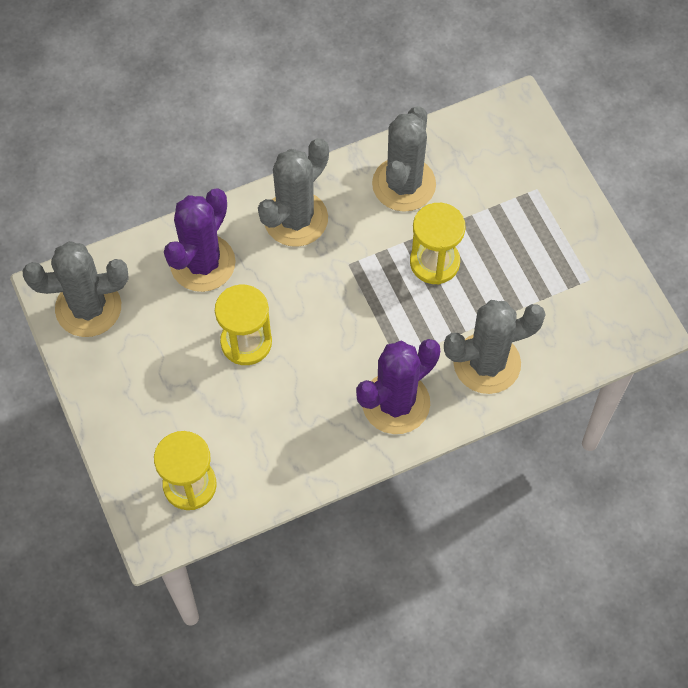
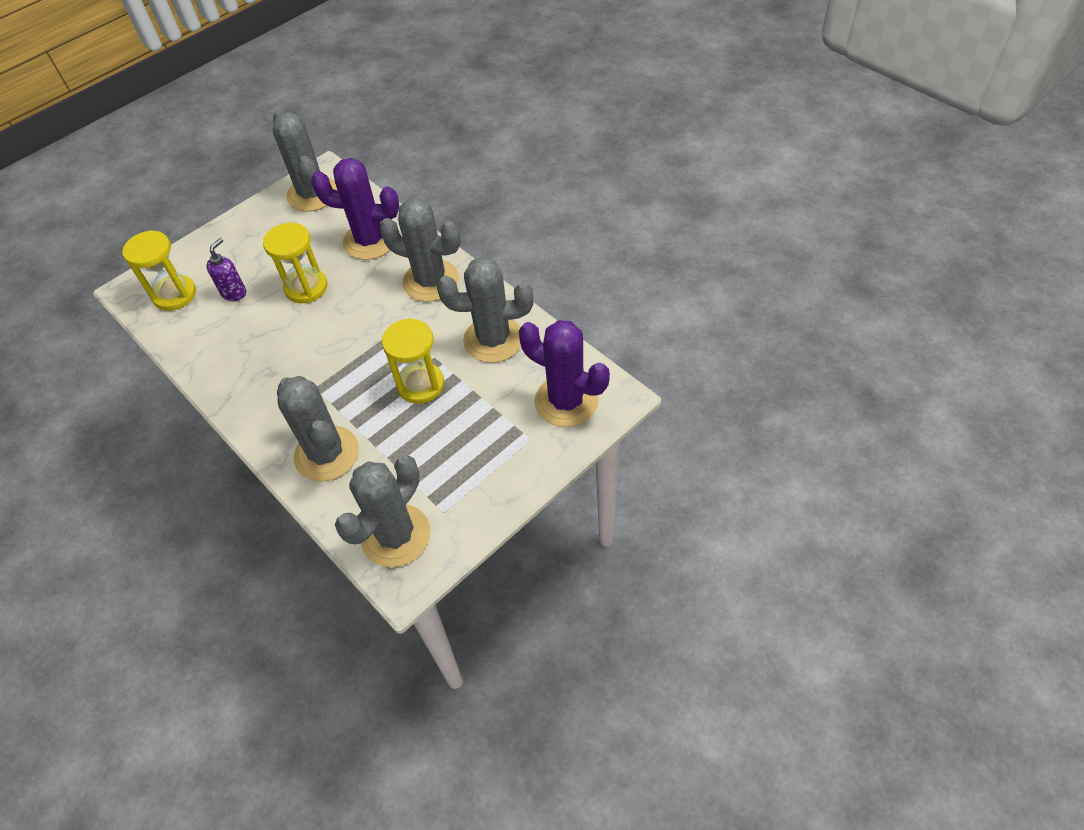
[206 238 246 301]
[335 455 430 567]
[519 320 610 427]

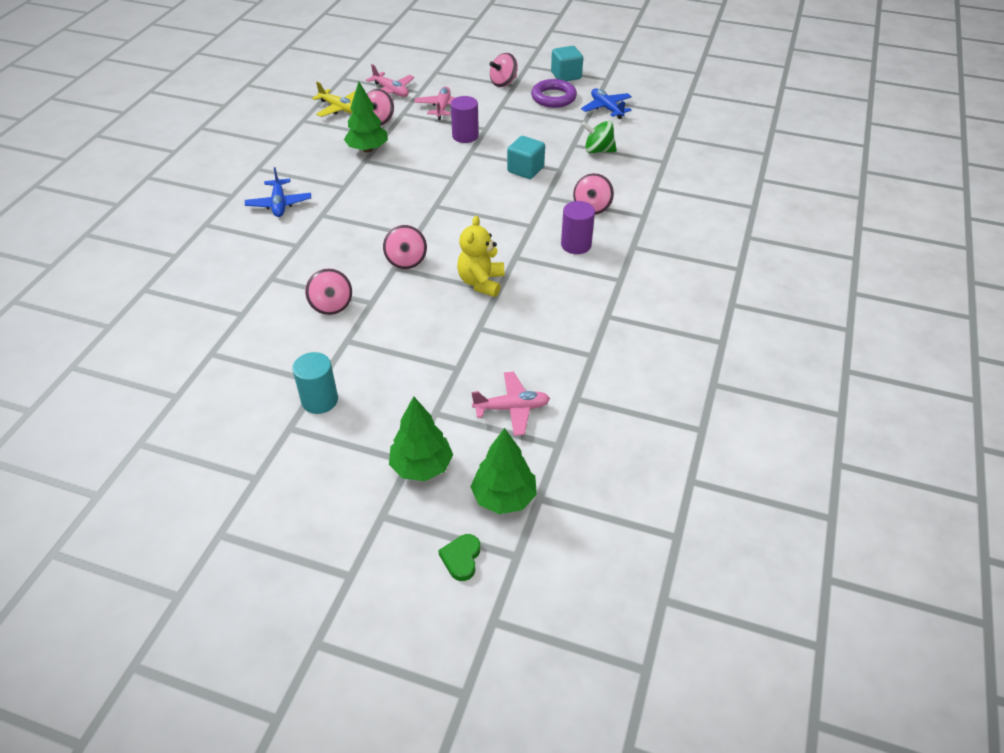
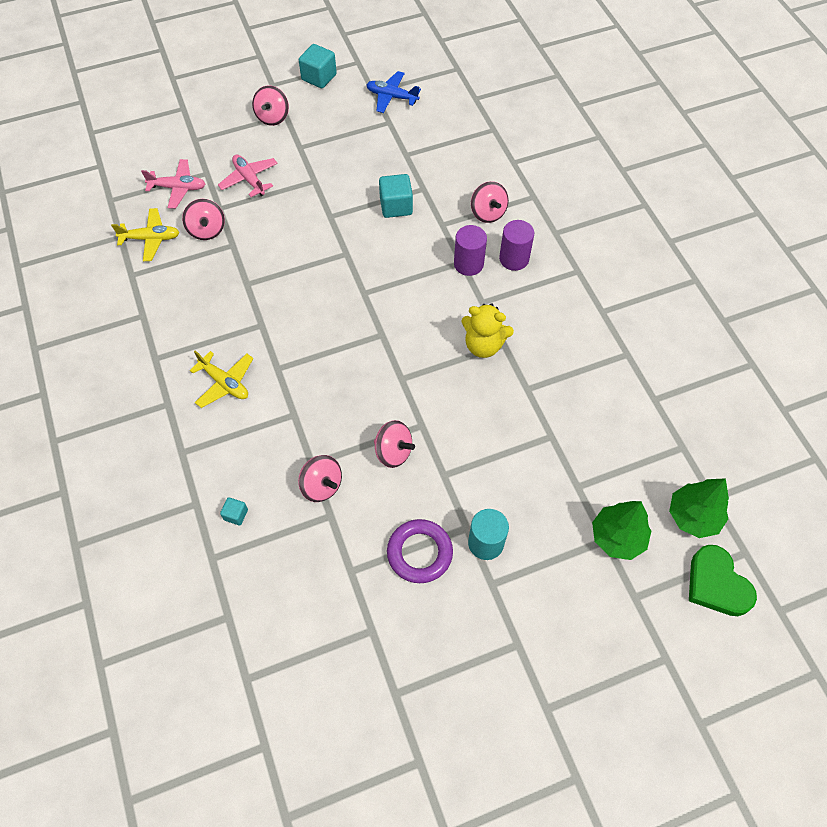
[344 81 388 152] (first image)
[471 372 550 436] (first image)
[581 121 617 153] (first image)
[220 497 248 525]
[298 455 342 502]
[454 225 487 276]
[387 519 453 583]
[190 351 253 408]
[461 303 514 358]
[689 545 757 616]

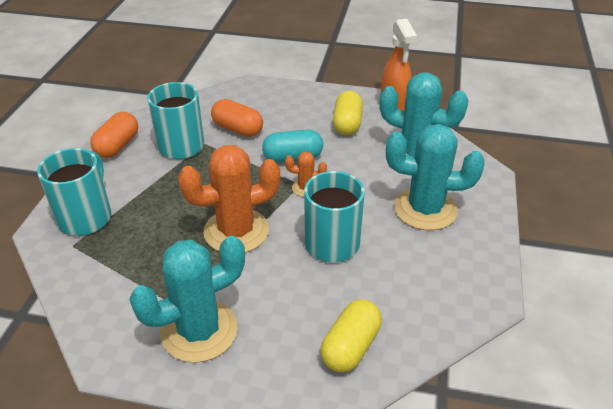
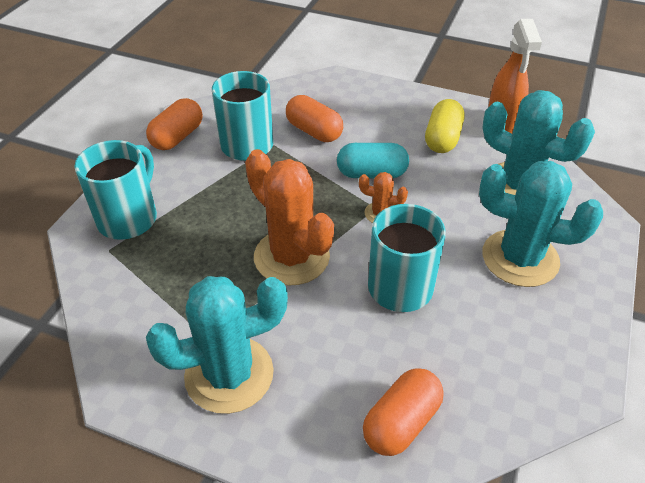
[363 368 444 456]
[245 149 334 286]

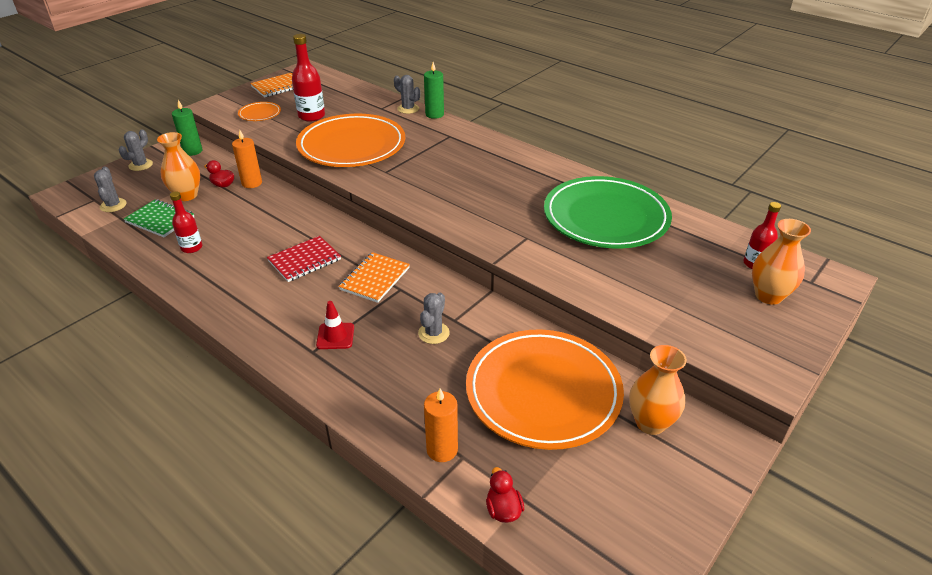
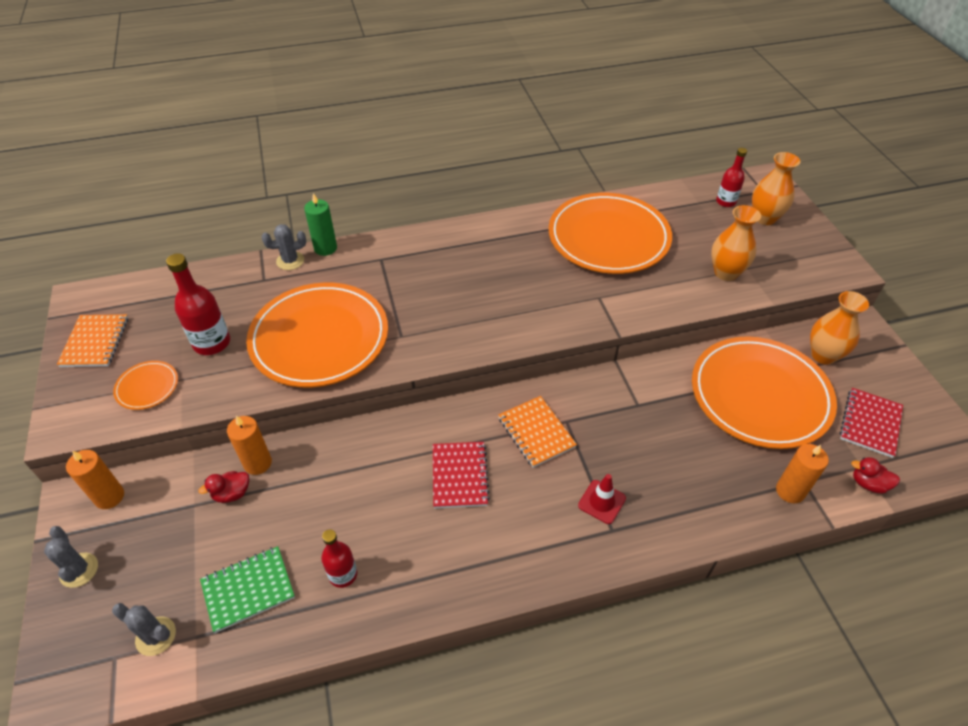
[418 292 450 344] (first image)
[840 388 903 458]
[711 205 761 281]
[66 450 124 509]
[548 193 672 274]

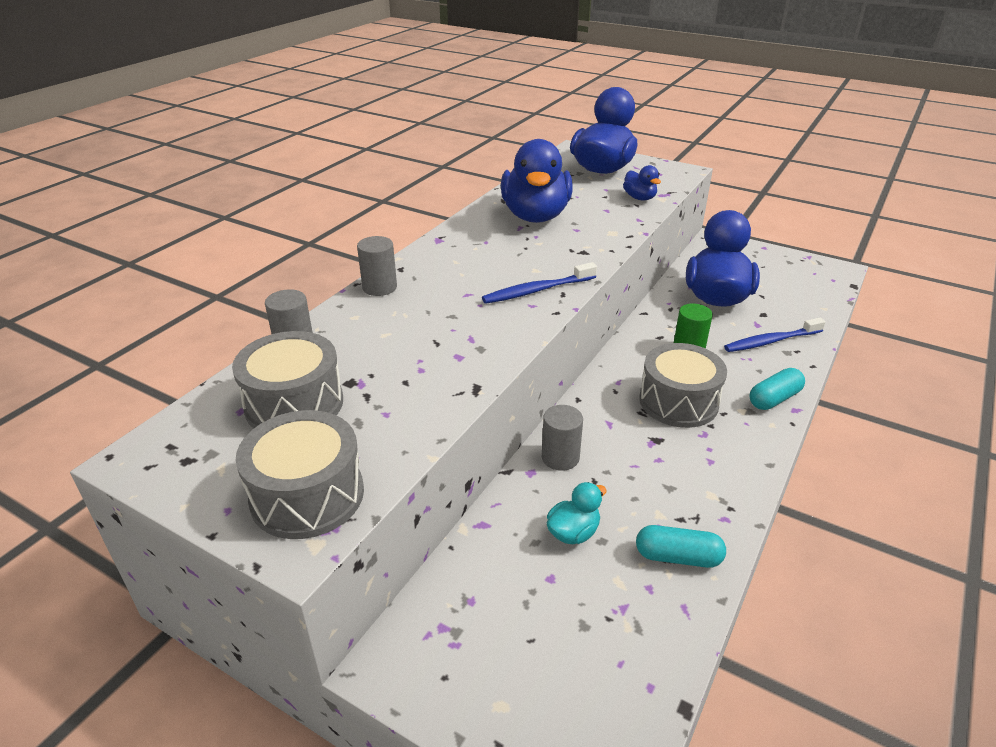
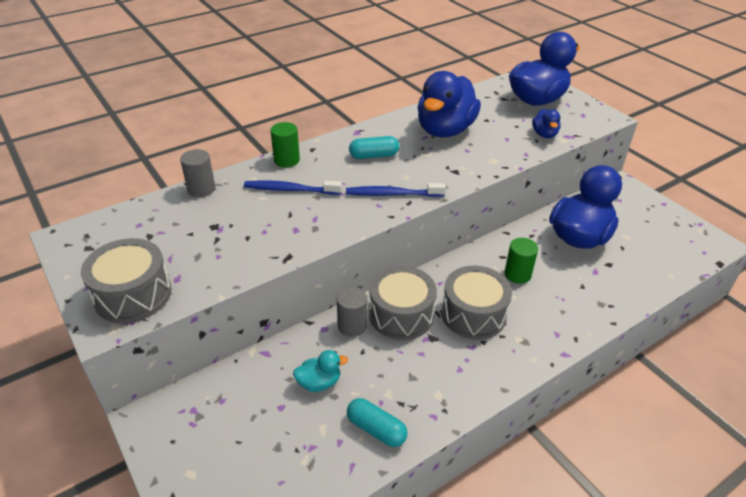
[369 266 437 340]
[244 180 342 195]
[349 136 399 159]
[270 122 300 167]

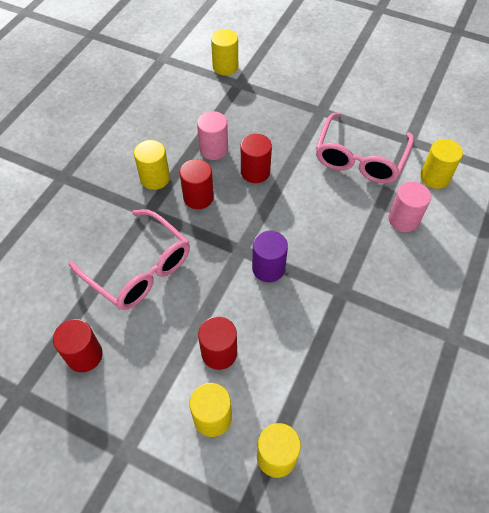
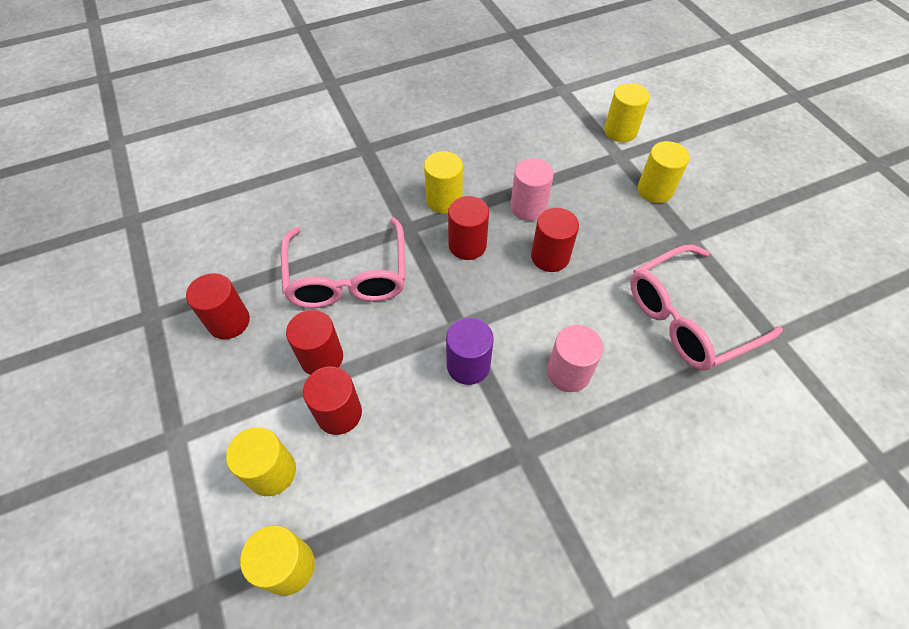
[286 310 343 375]
[547 325 604 392]
[637 141 690 203]

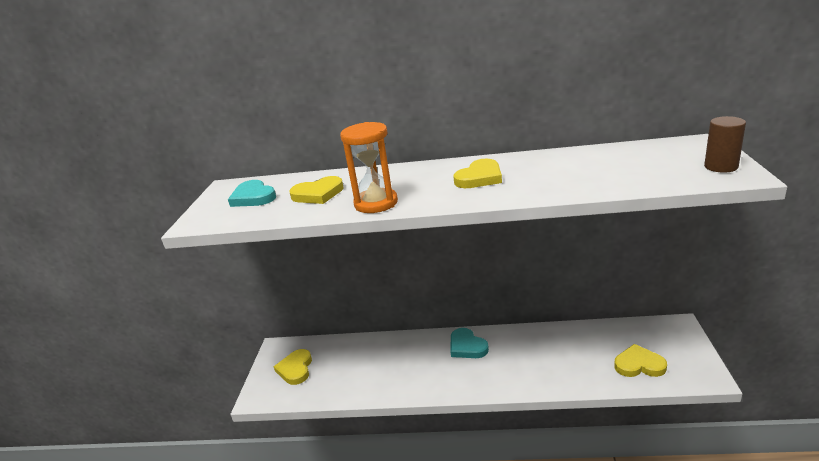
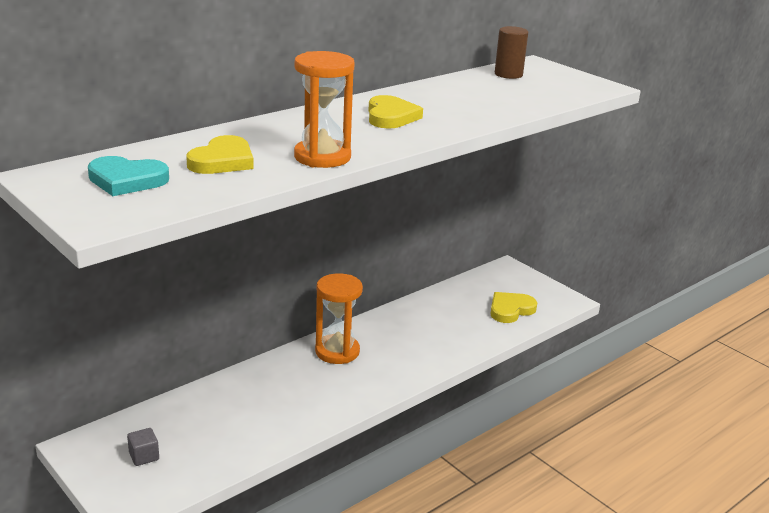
[495 26 528 79]
[127 428 159 466]
[315 273 363 364]

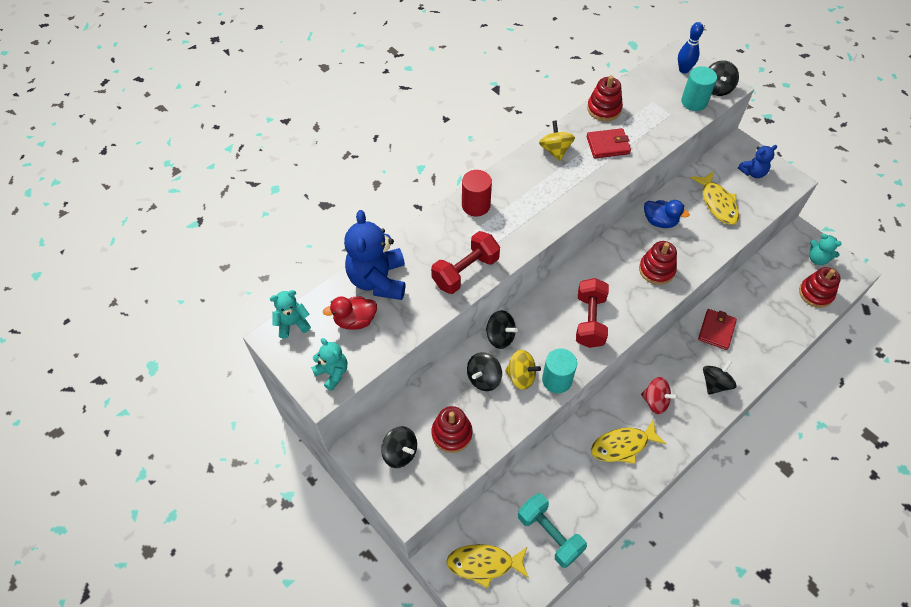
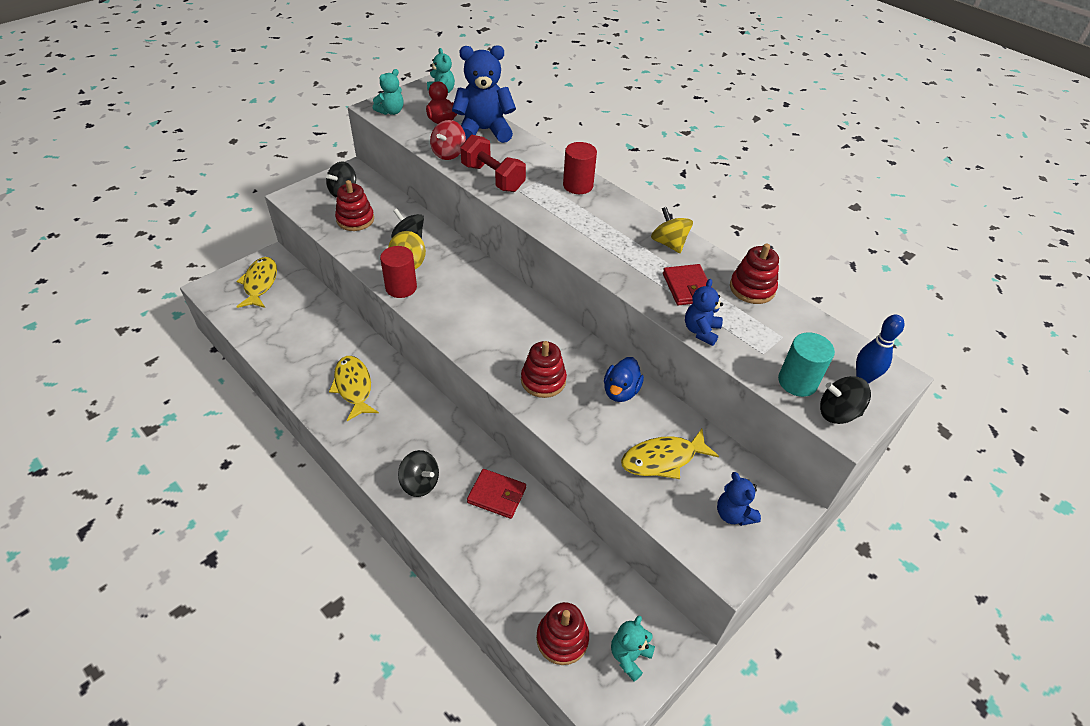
[486 310 518 349] (first image)
[518 493 587 568] (first image)
[576 278 609 348] (first image)
[685 279 723 346]
[430 120 466 160]
[380 246 417 298]
[651 207 693 253]

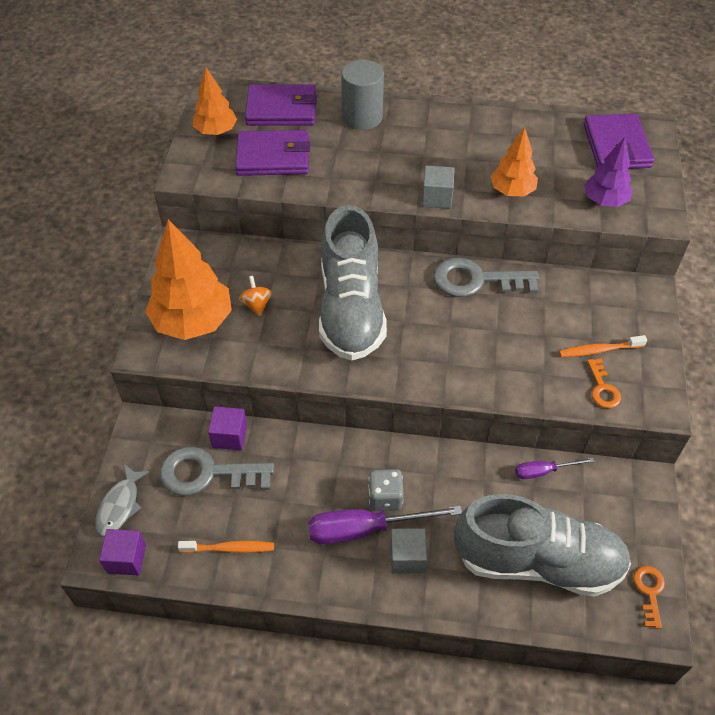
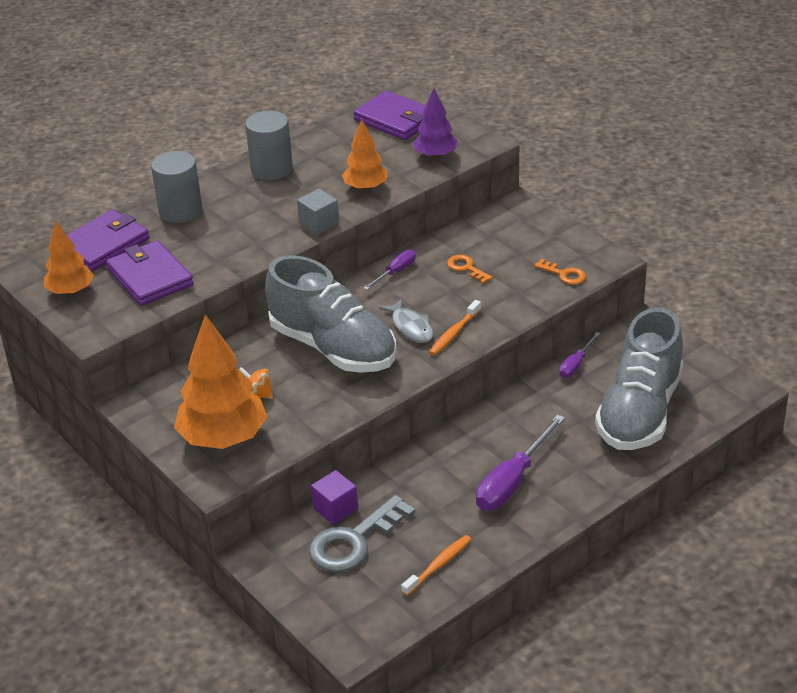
[99 529 146 575] (first image)
[368 469 404 511] (first image)
[390 529 427 573] (first image)
[245 111 293 180]
[379 299 433 343]
[429 300 481 356]
[447 255 493 284]
[364 250 416 290]
[106 240 194 306]
[595 308 683 450]

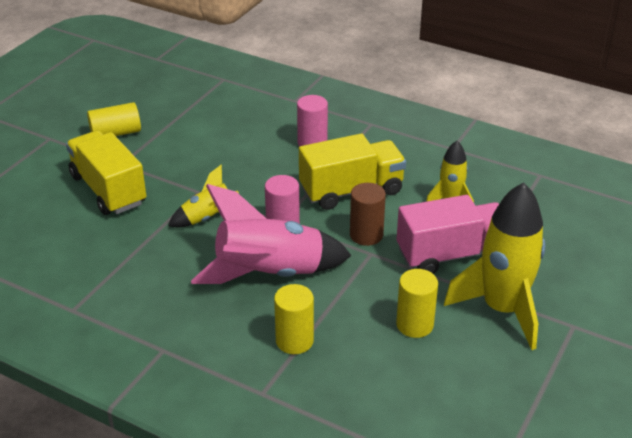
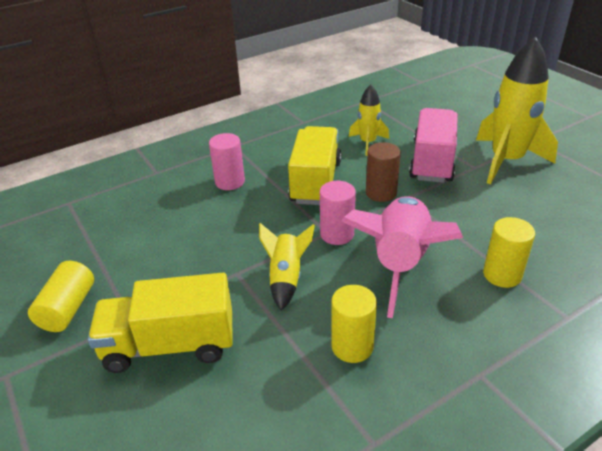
[331 285 377 363]

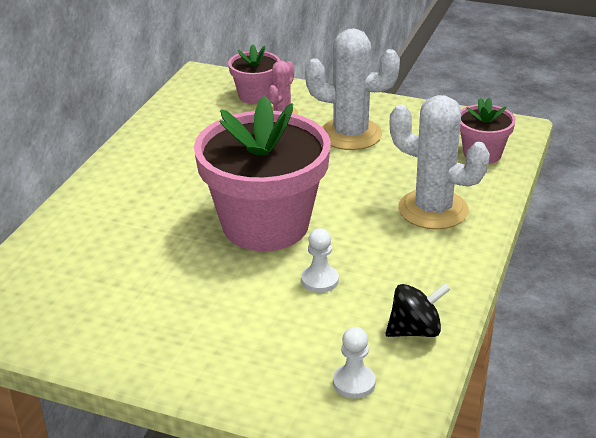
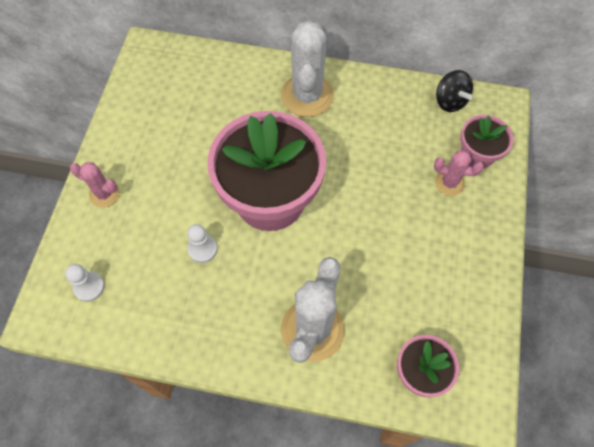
[70 162 120 208]
[281 20 334 117]
[436 70 473 112]

